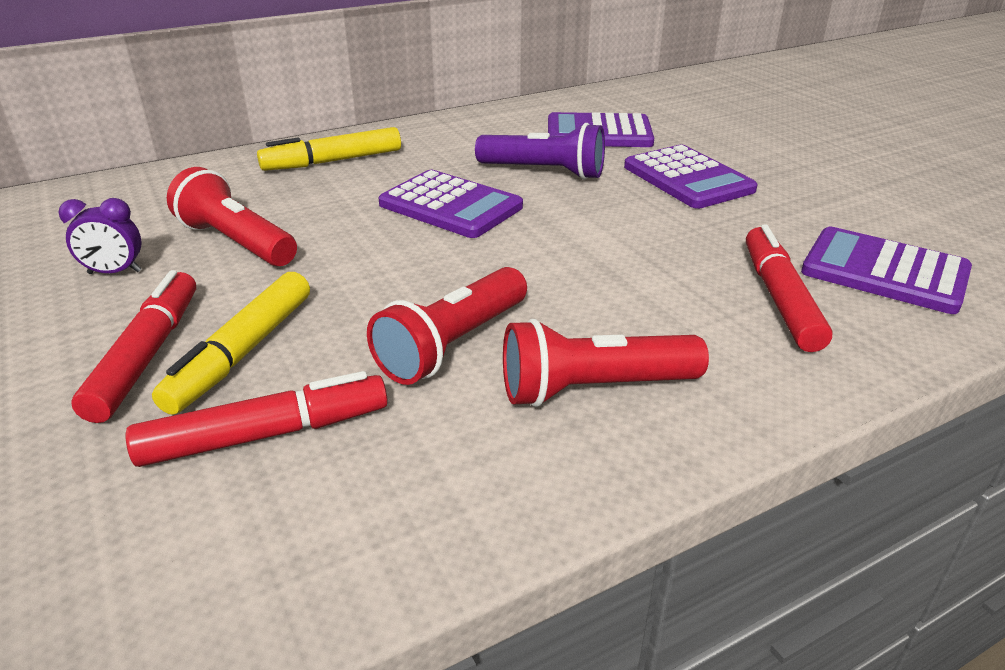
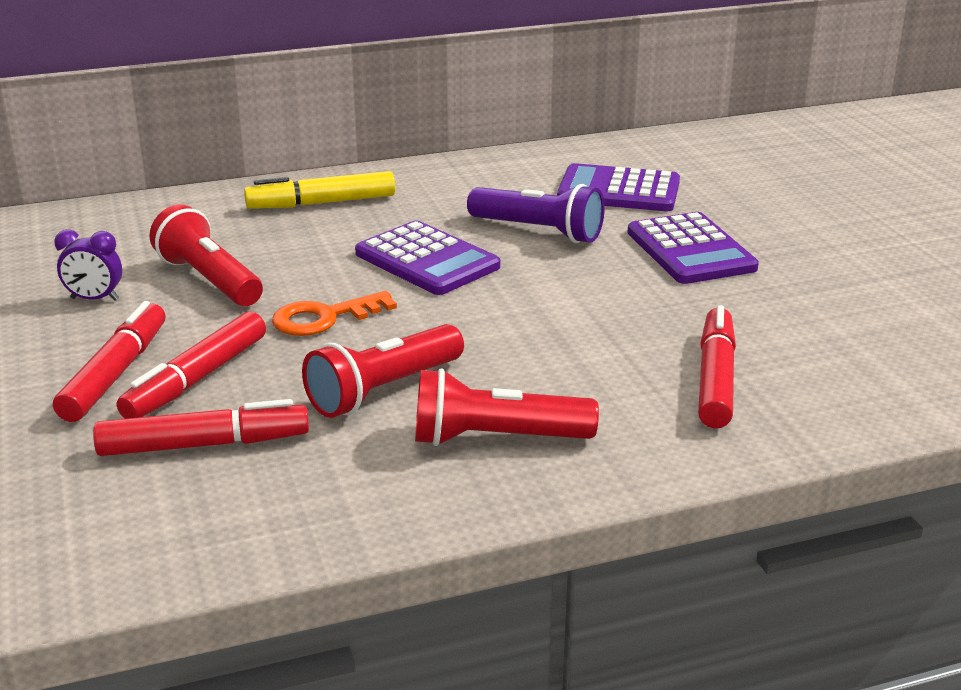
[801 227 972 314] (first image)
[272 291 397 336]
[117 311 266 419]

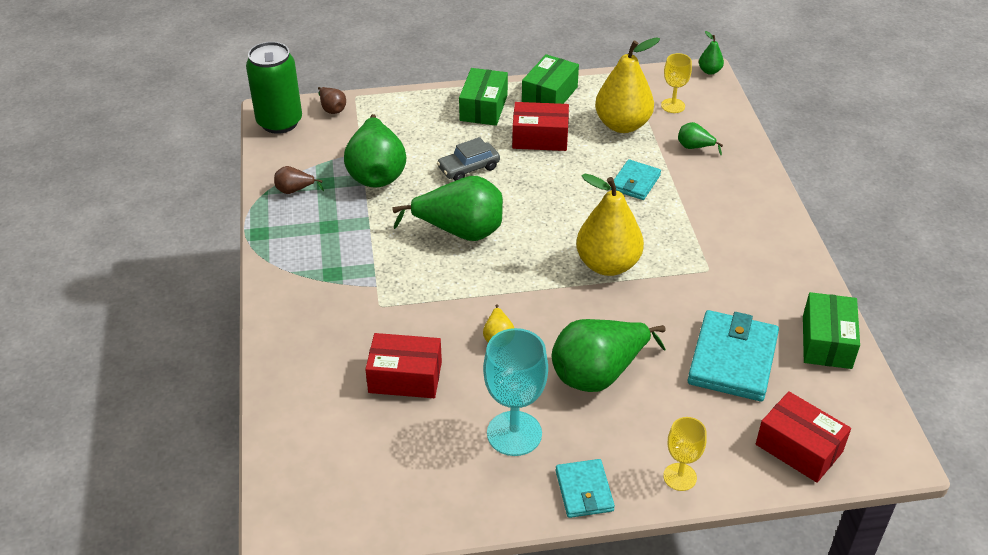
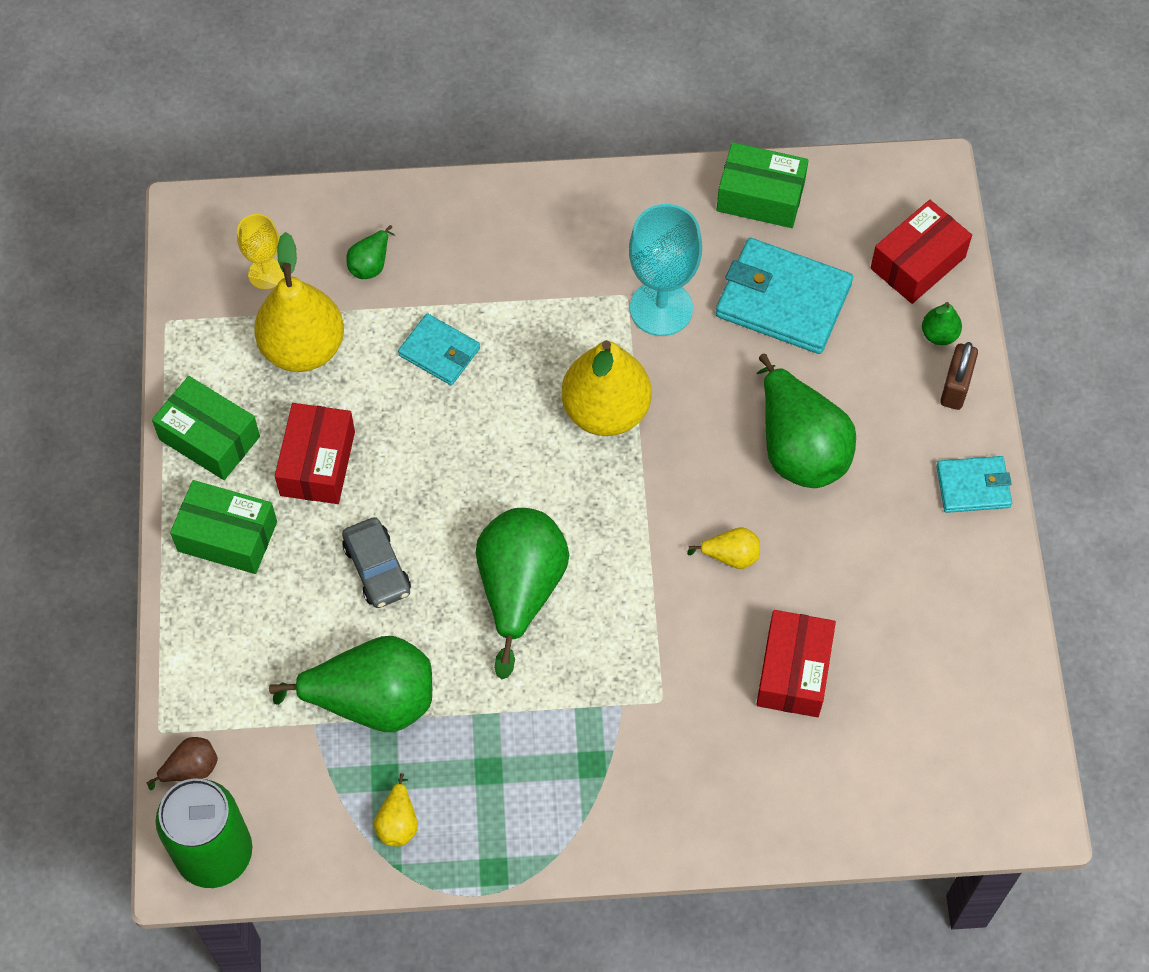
[629 204 702 336]
[922 302 962 345]
[940 342 978 410]
[374 773 418 846]

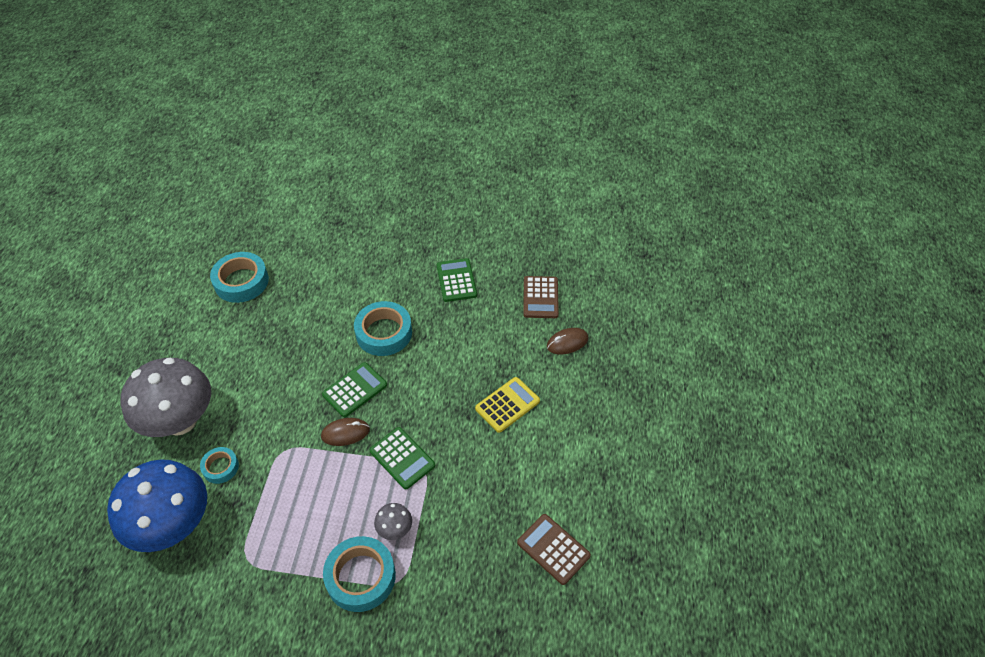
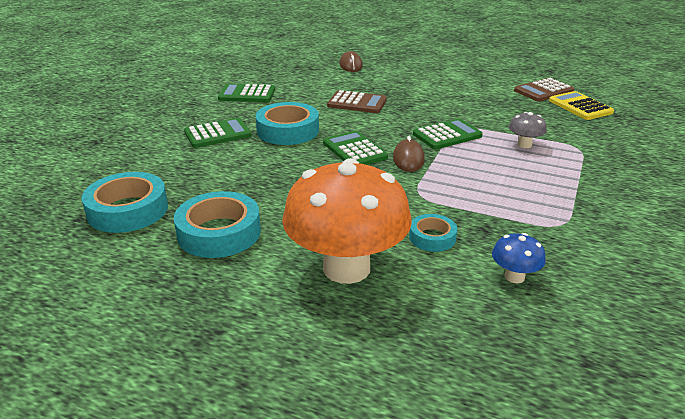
[184 118 252 148]
[174 191 261 258]
[549 91 614 120]
[327 90 387 113]
[282 158 412 284]
[492 233 546 283]

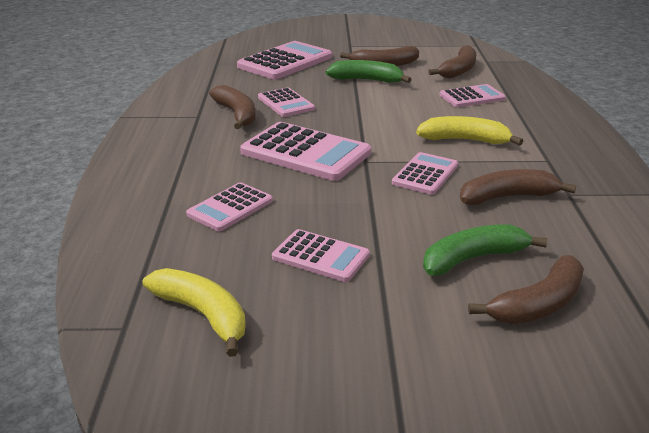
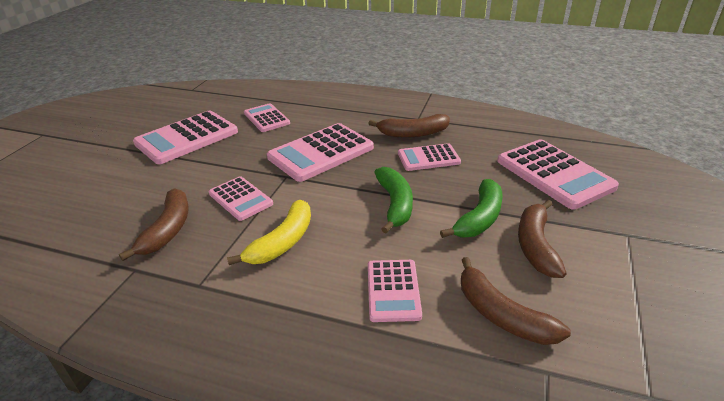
[143 268 246 357] (first image)
[468 255 584 324] (first image)
[374 167 413 233]
[133 110 238 164]

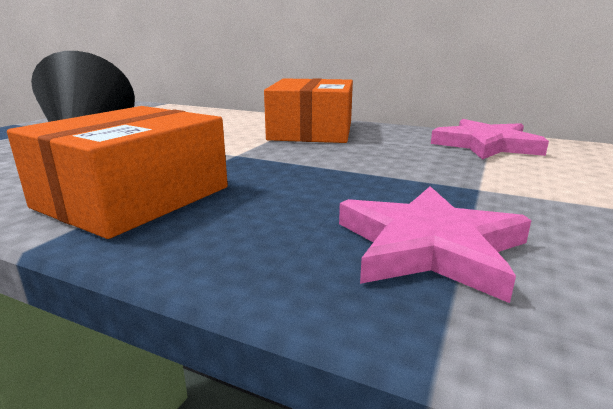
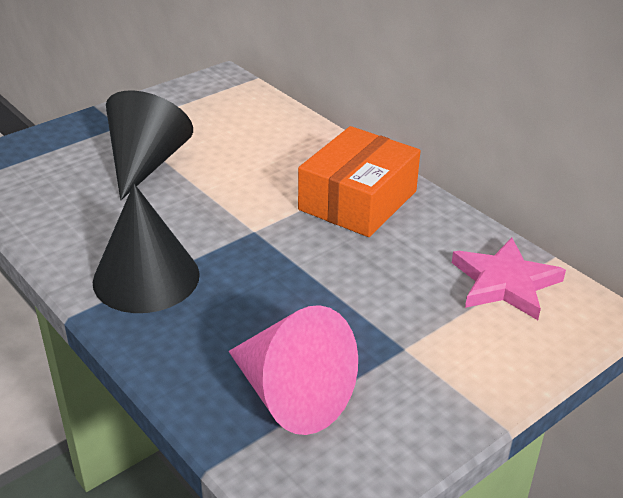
[93 184 200 313]
[228 305 358 435]

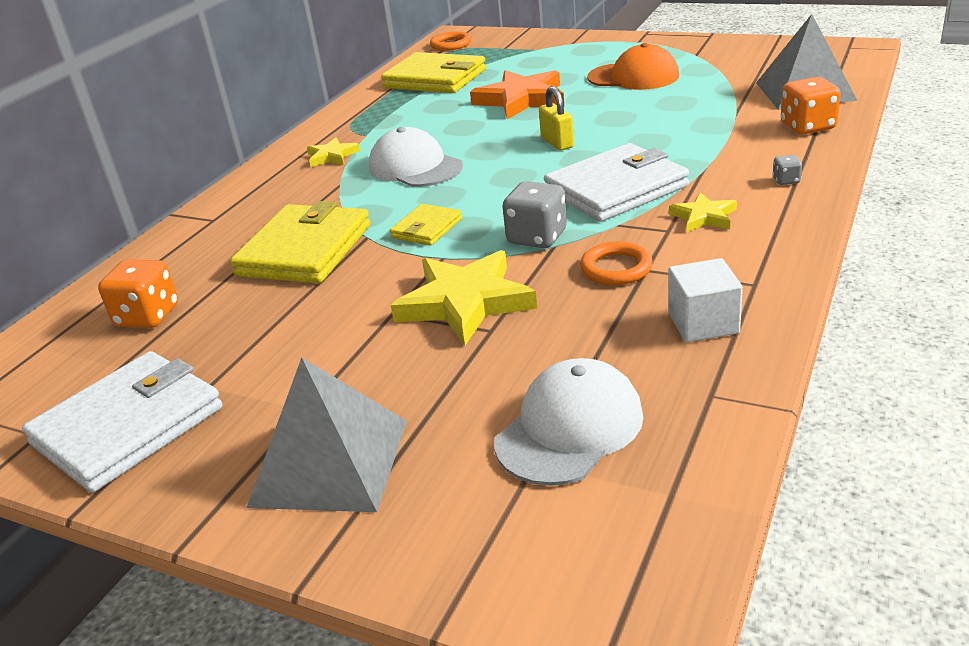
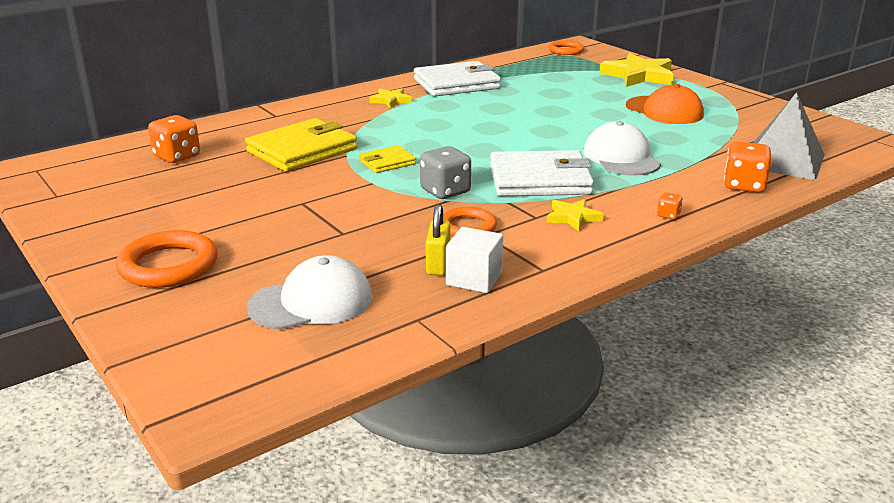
[381 52 486 93] (first image)
[470 70 564 119] (first image)
[414 61 501 97]
[583 121 661 176]
[599 53 674 87]
[425 204 450 275]
[116 230 217 288]
[657 192 683 219]

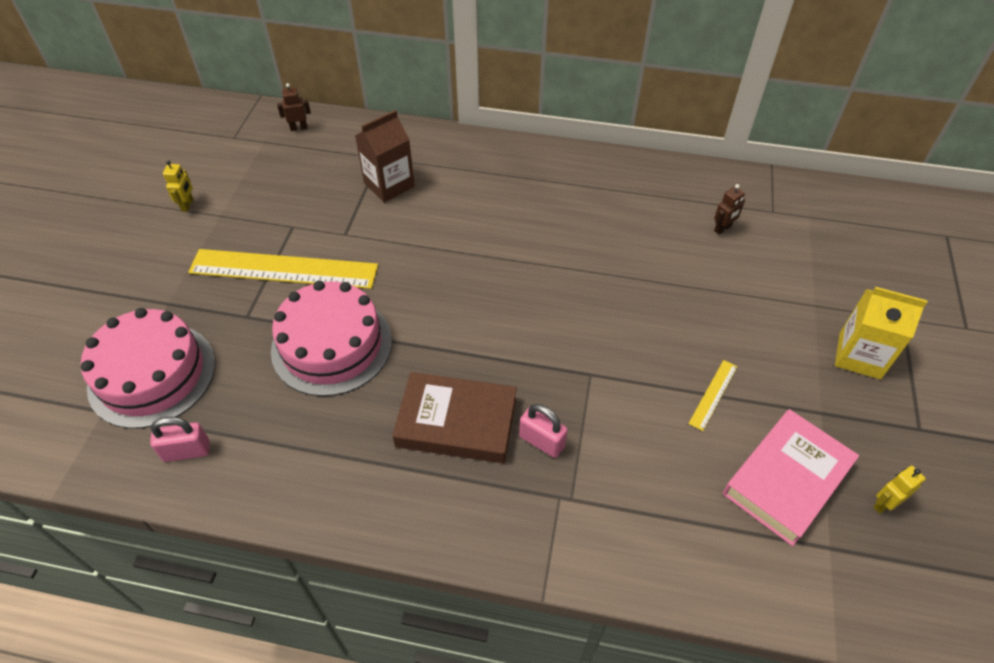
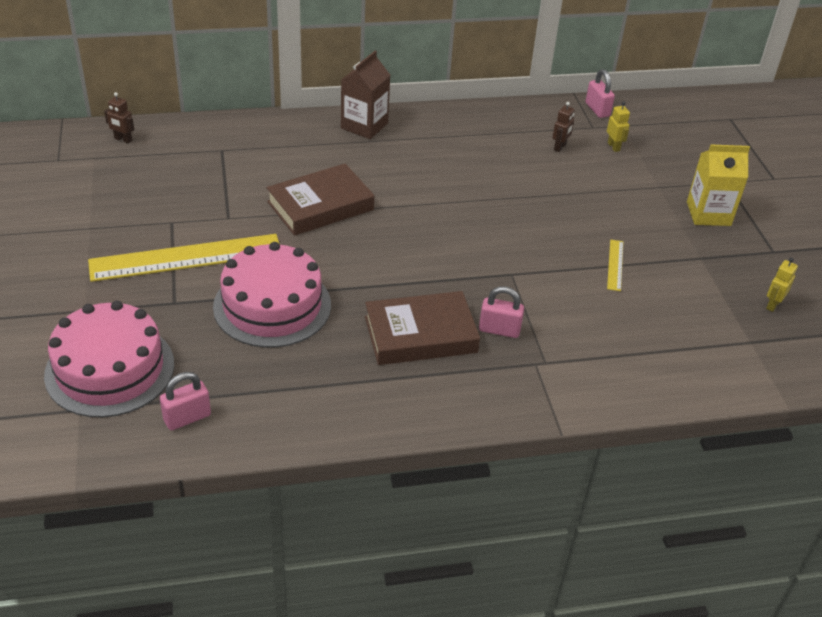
[723 409 859 546] (first image)
[267 164 374 236]
[586 69 615 118]
[607 101 630 152]
[341 51 390 139]
[104 92 134 144]

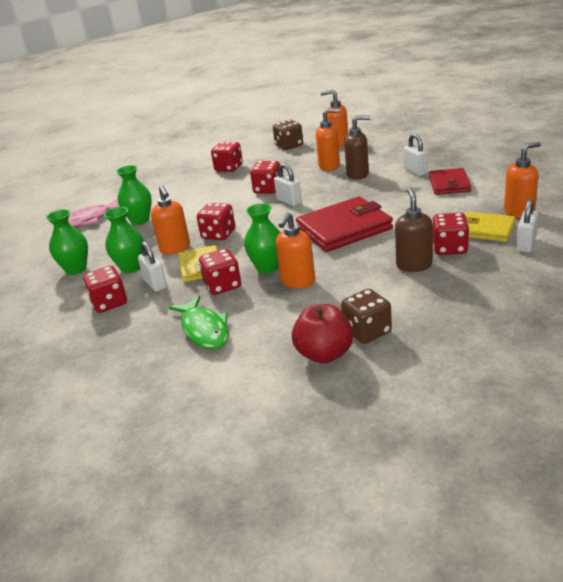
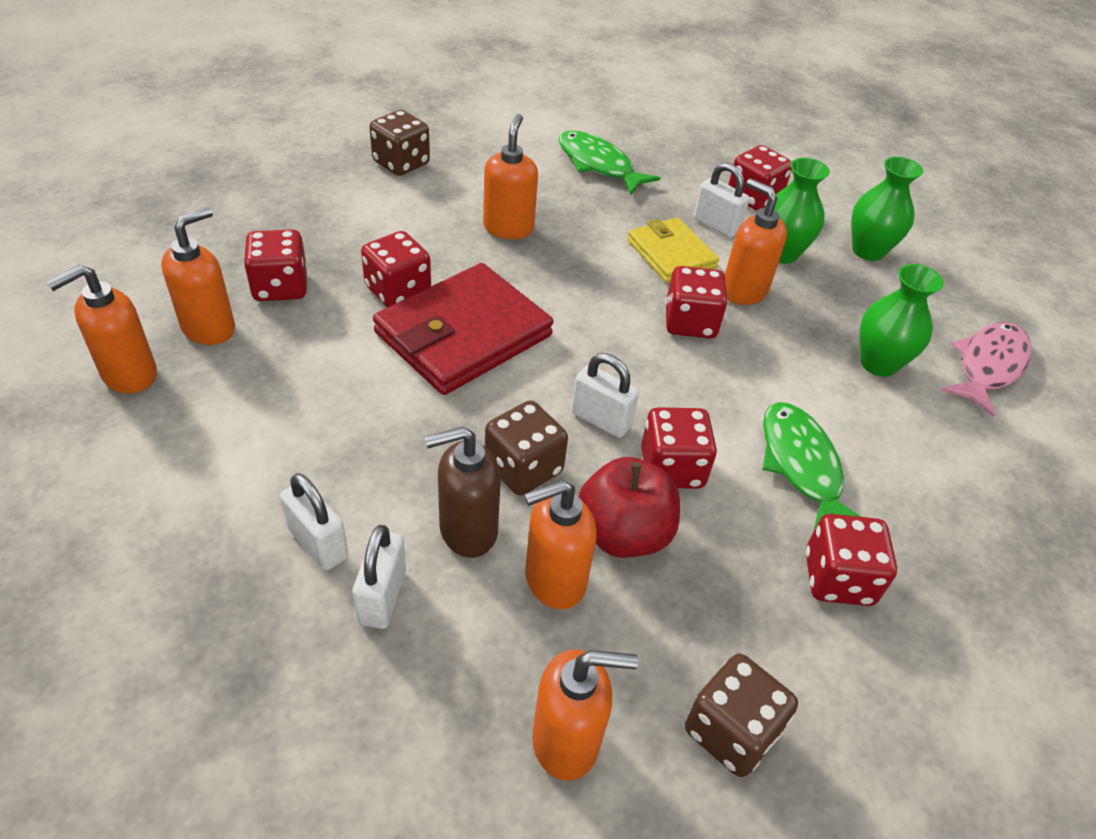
[244 203 281 274] (first image)
[395 188 433 272] (first image)
[429 168 471 195] (first image)
[485 400 568 496]
[762 402 861 530]
[361 231 431 307]
[578 457 680 558]
[352 525 406 629]
[161 207 235 345]

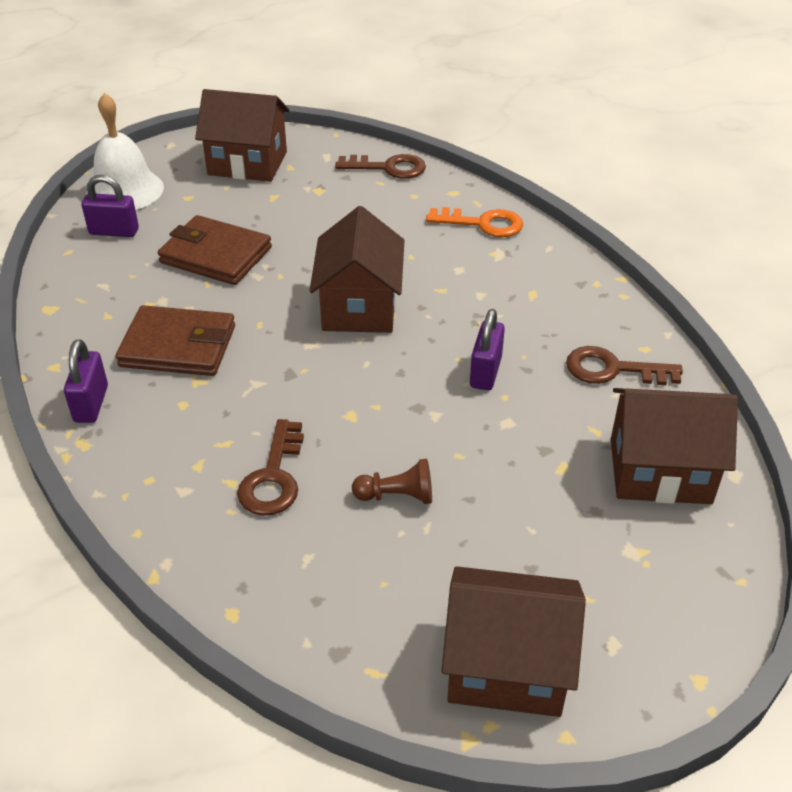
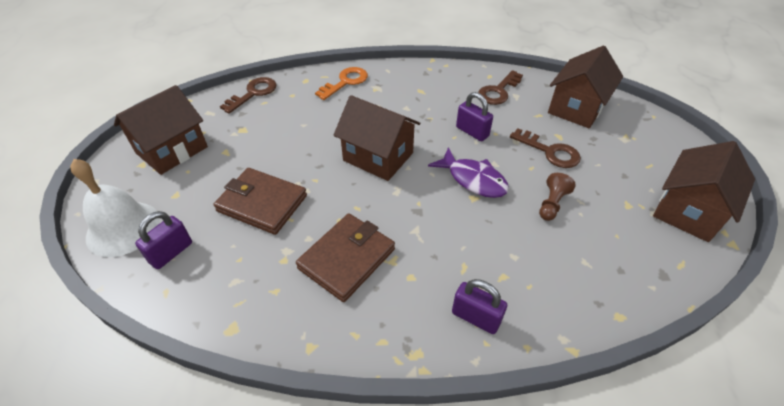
[428 147 509 198]
[452 279 507 334]
[510 128 581 168]
[214 168 307 235]

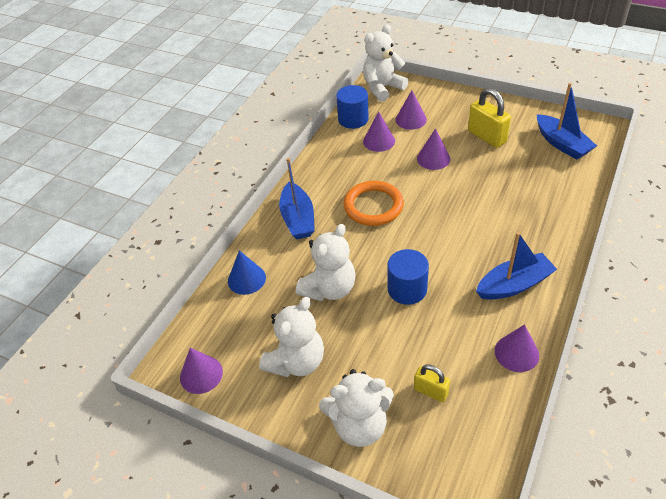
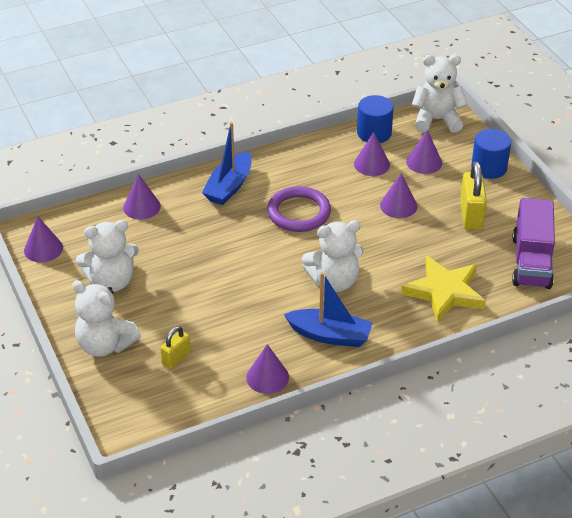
[401 256 485 323]
[302 220 364 292]
[471 129 511 179]
[512 198 555 289]
[123 174 161 219]
[267 186 331 232]
[160 326 191 369]

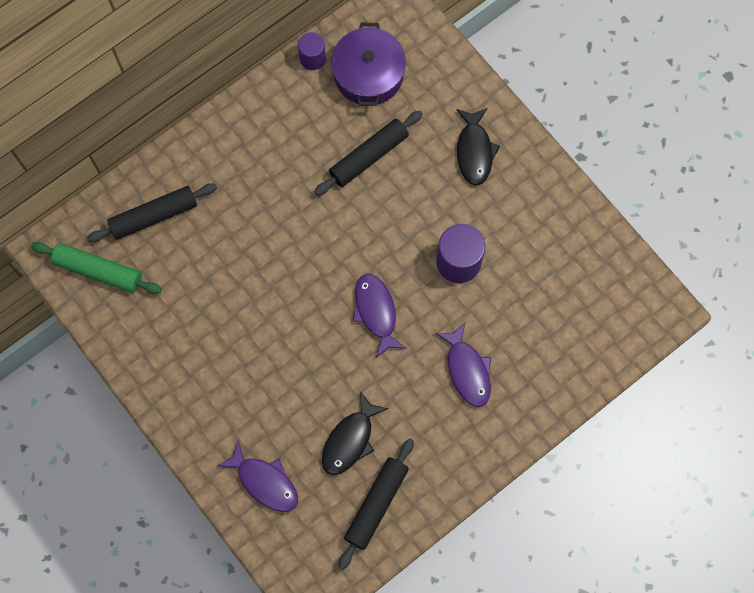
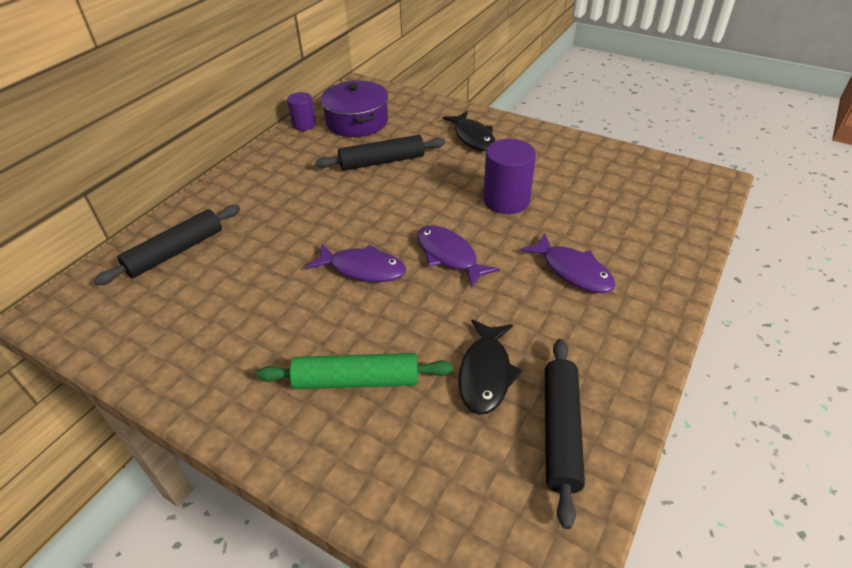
[257 353 453 389]
[306 243 406 282]
[315 135 445 171]

